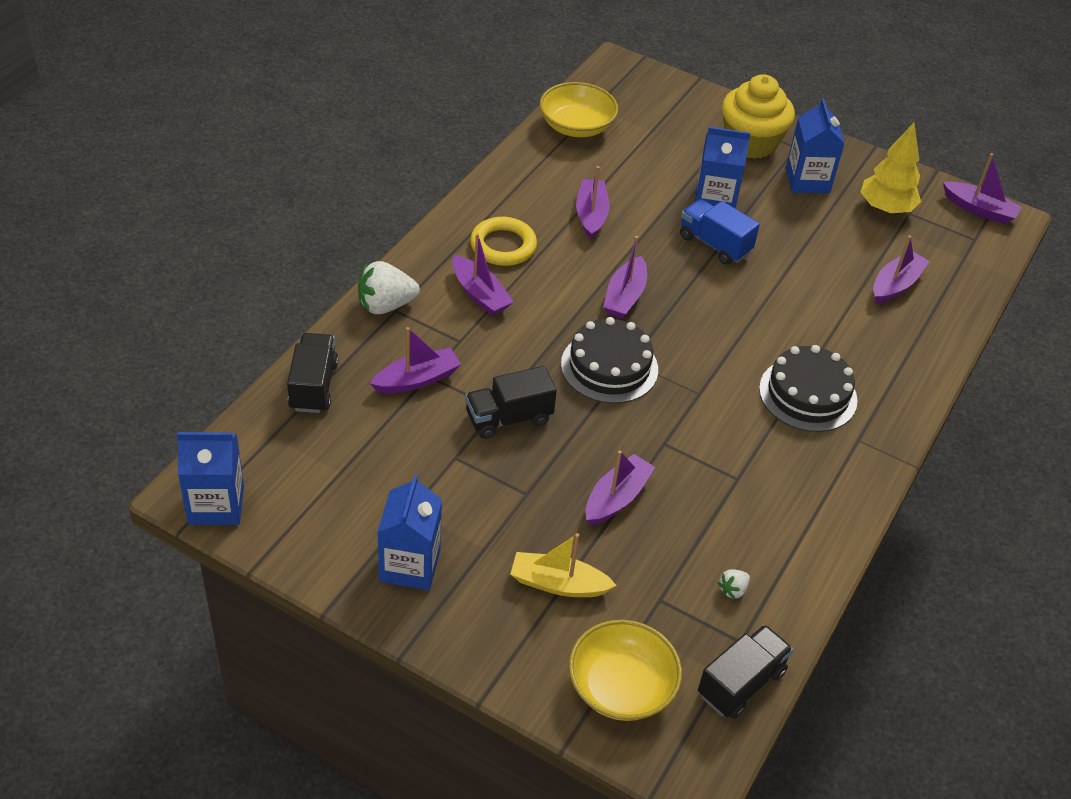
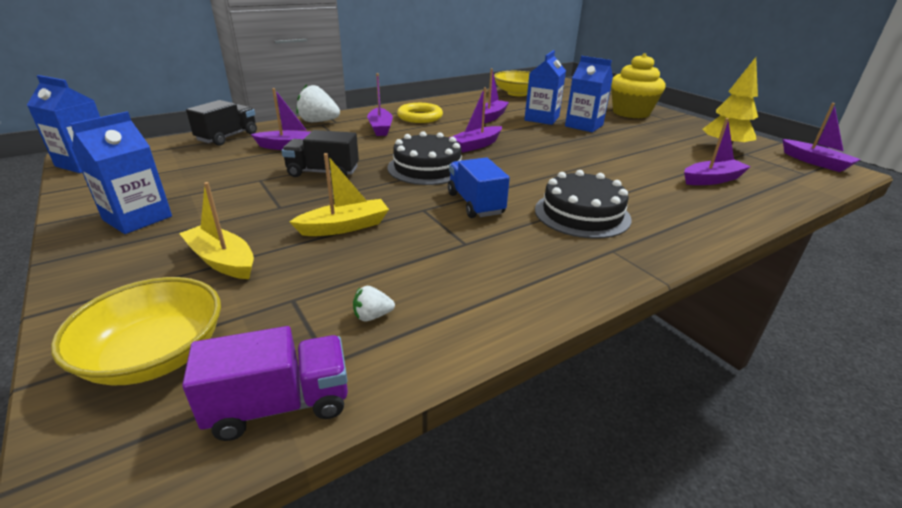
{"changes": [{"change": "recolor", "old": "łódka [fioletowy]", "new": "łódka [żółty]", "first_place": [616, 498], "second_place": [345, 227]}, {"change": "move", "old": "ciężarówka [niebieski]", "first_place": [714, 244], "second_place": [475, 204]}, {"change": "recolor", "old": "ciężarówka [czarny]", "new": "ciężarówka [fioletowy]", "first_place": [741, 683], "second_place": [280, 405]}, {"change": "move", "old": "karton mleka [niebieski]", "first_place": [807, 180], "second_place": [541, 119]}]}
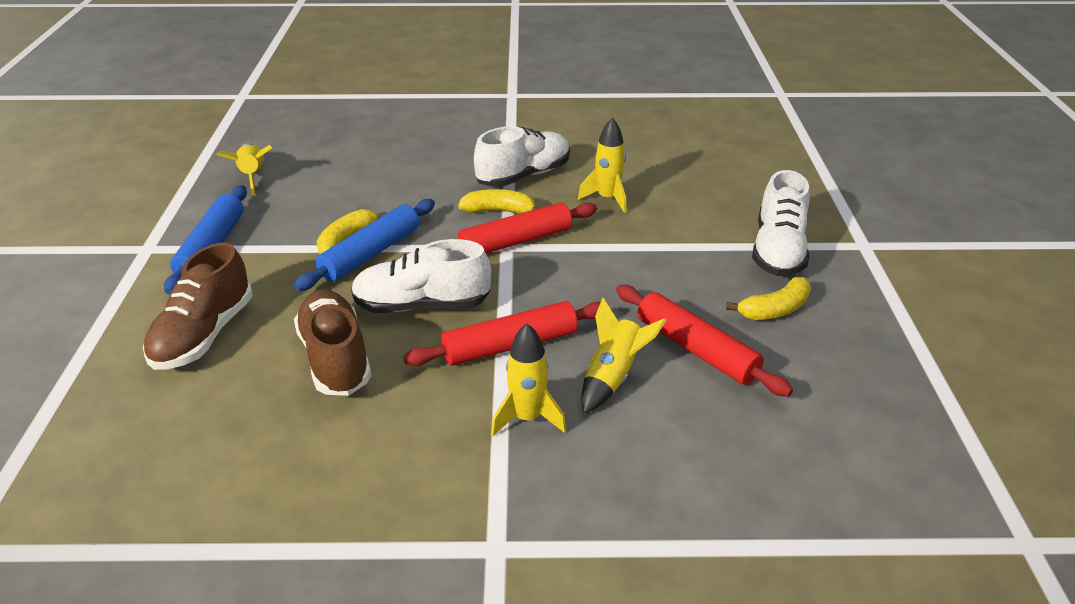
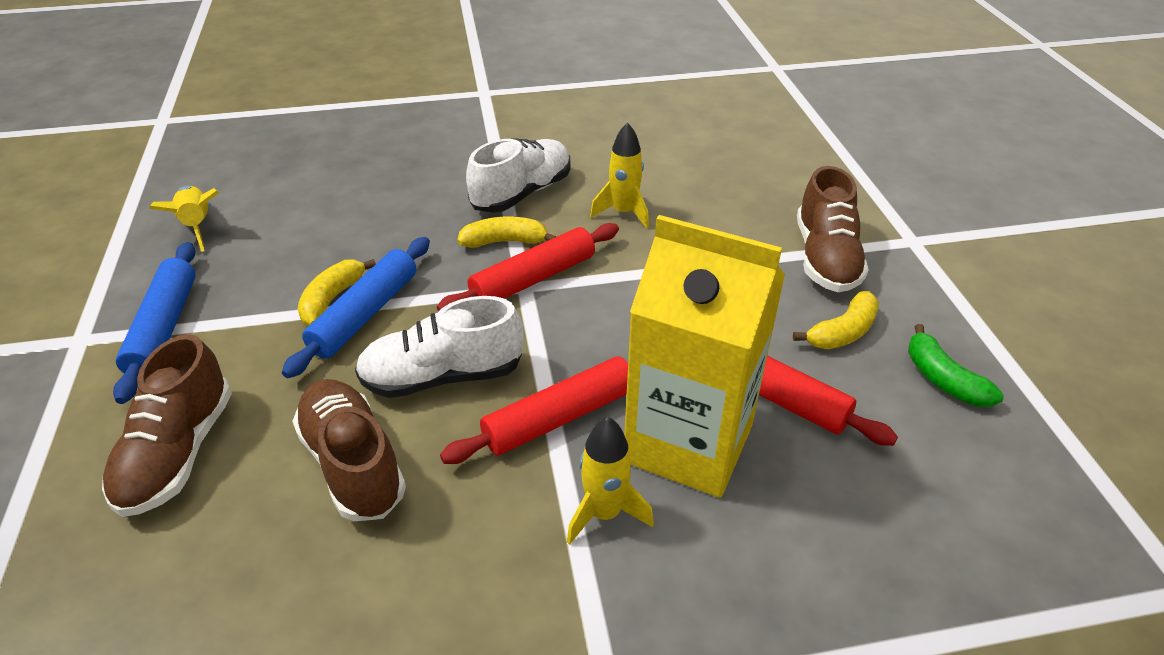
{"changes": [{"change": "replace", "old": "rakieta [żółty]", "new": "karton mleka [żółty]", "first_place": [613, 377], "second_place": [688, 443]}, {"change": "recolor", "old": "but [biały]", "new": "but [brązowy]", "first_place": [778, 251], "second_place": [825, 258]}, {"change": "insert", "new": "banan [zielony]", "second_place": [943, 379]}]}
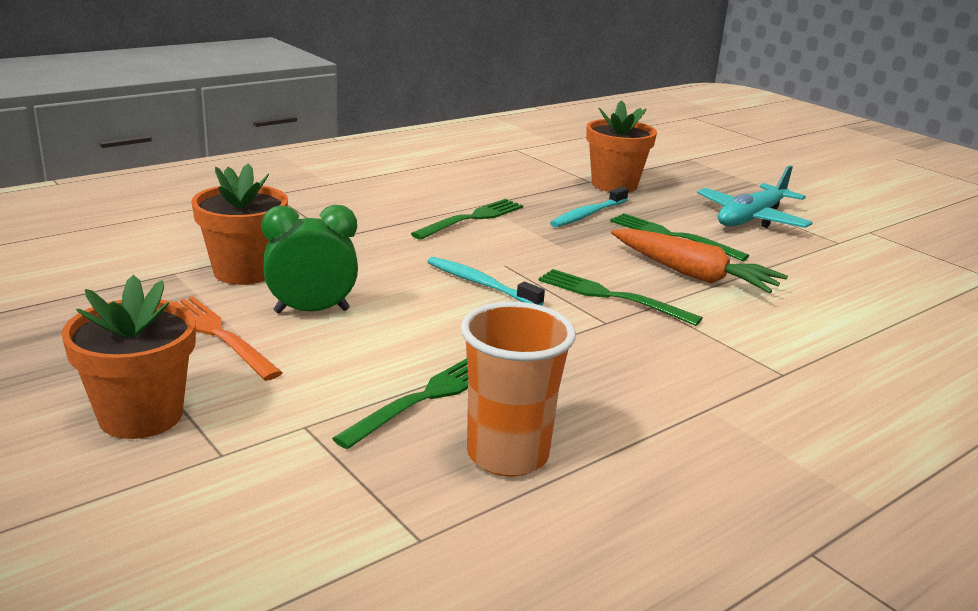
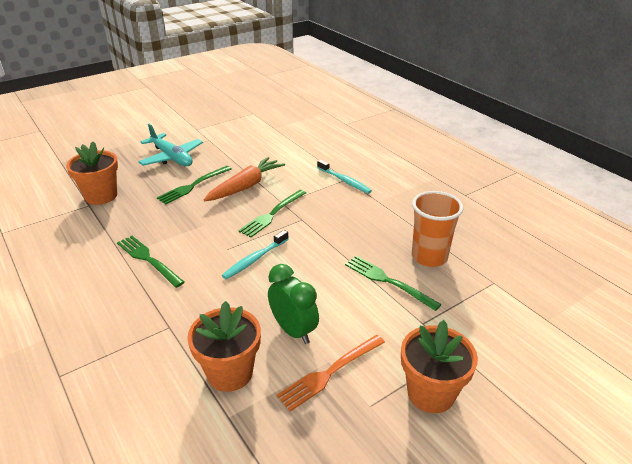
{"changes": [{"change": "rotate", "old": "budzik [zielony]", "first_place": [312, 311], "second_place": [293, 330], "degrees": 150}, {"change": "move", "old": "szczoteczka do zębów [turkusowy]", "first_place": [588, 214], "second_place": [344, 181]}]}
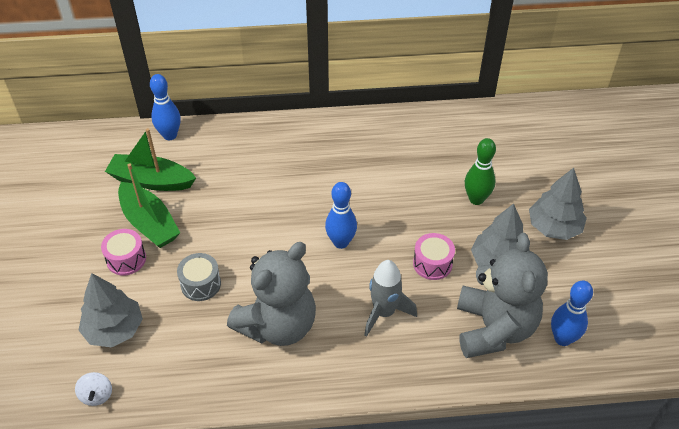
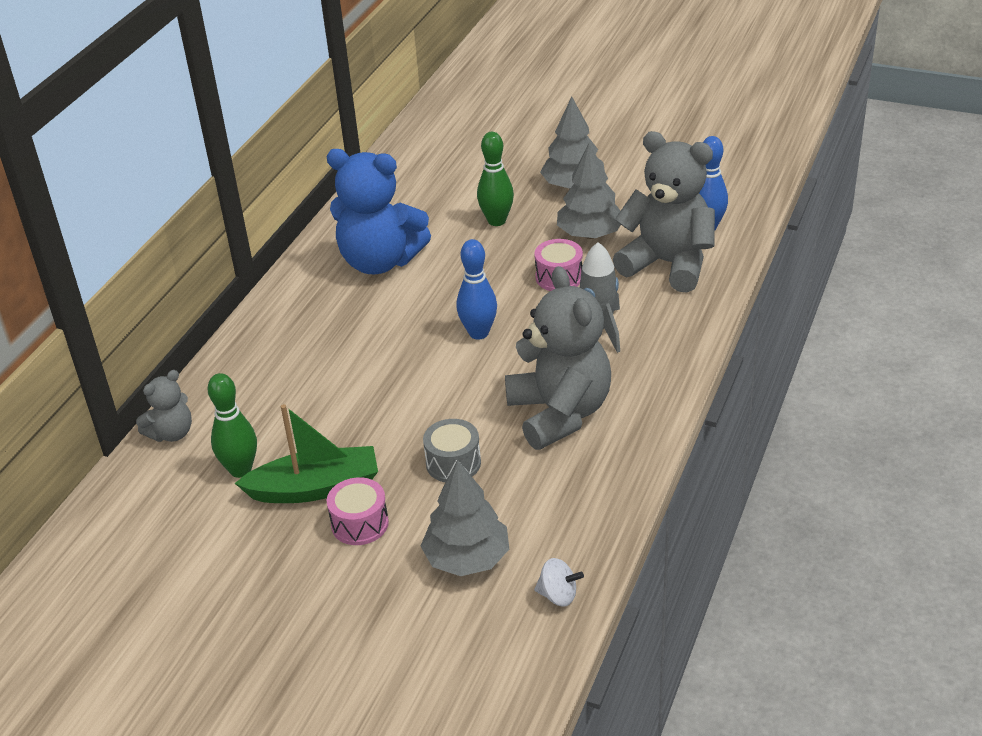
{"changes": [{"change": "replace", "old": "łódka [zielony]", "new": "kręgiel [zielony]", "first_place": [151, 181], "second_place": [240, 470]}, {"change": "replace", "old": "kręgiel [niebieski]", "new": "miś [szary]", "first_place": [170, 135], "second_place": [171, 433]}, {"change": "insert", "new": "miś [niebieski]", "second_place": [380, 261]}]}
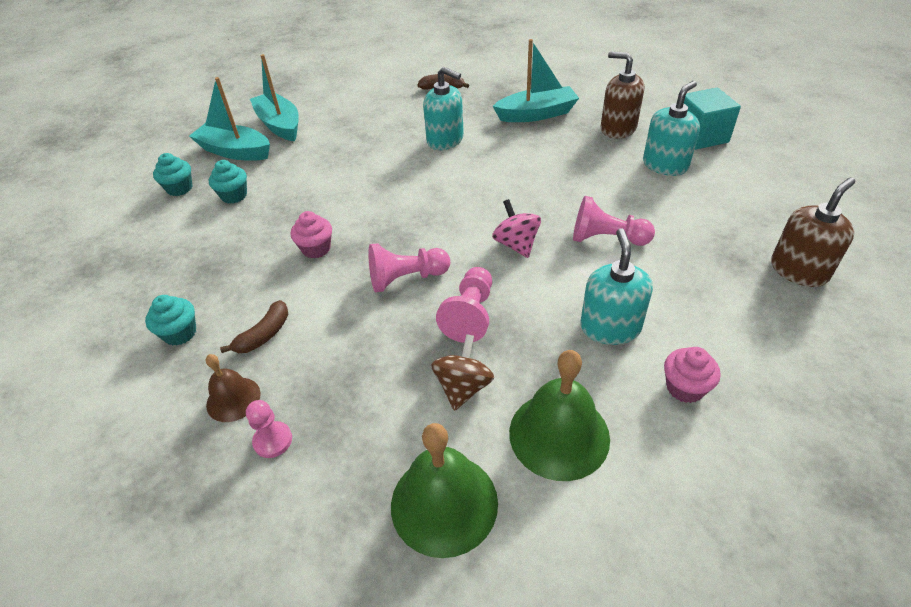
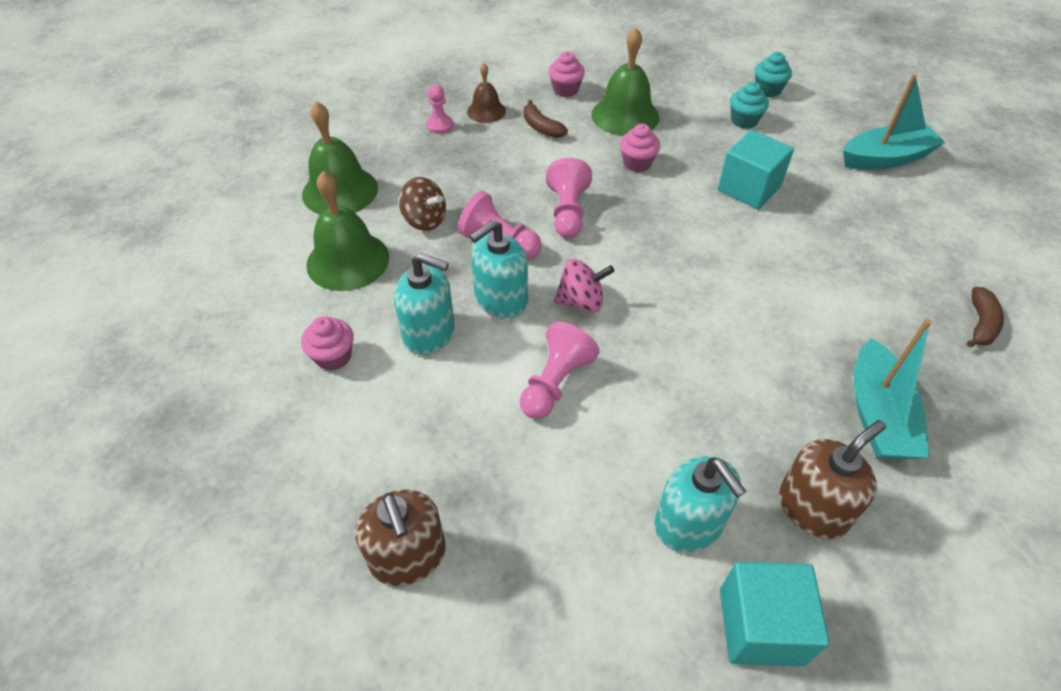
{"changes": [{"change": "recolor", "old": "muffinka [turkusowy]", "new": "muffinka [różowy]", "first_place": [180, 333], "second_place": [565, 90]}, {"change": "delete", "old": "łódka [turkusowy]", "first_place": [235, 151]}, {"change": "move", "old": "dozownik mydła [turkusowy]", "first_place": [445, 140], "second_place": [500, 300]}, {"change": "insert", "new": "dzwonek [zielony]", "second_place": [625, 115]}, {"change": "insert", "new": "sześcian [turkusowy]", "second_place": [749, 188]}]}
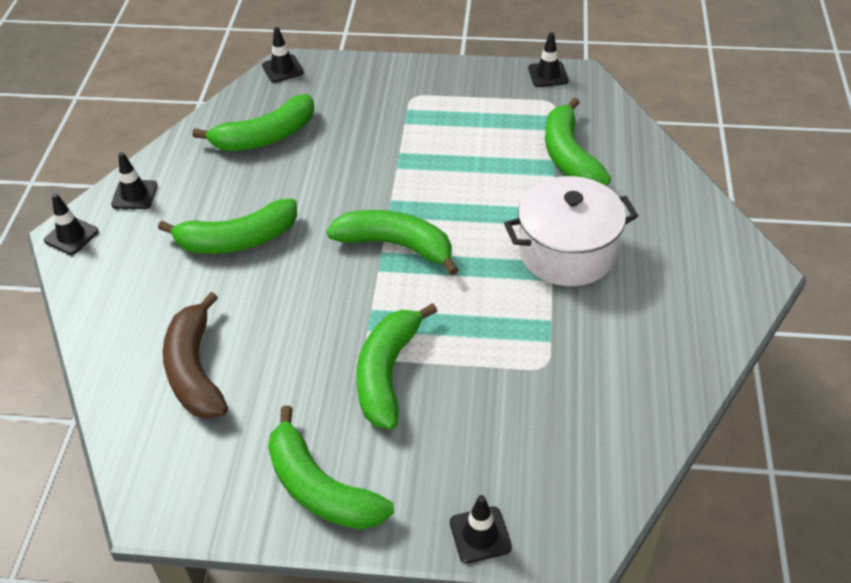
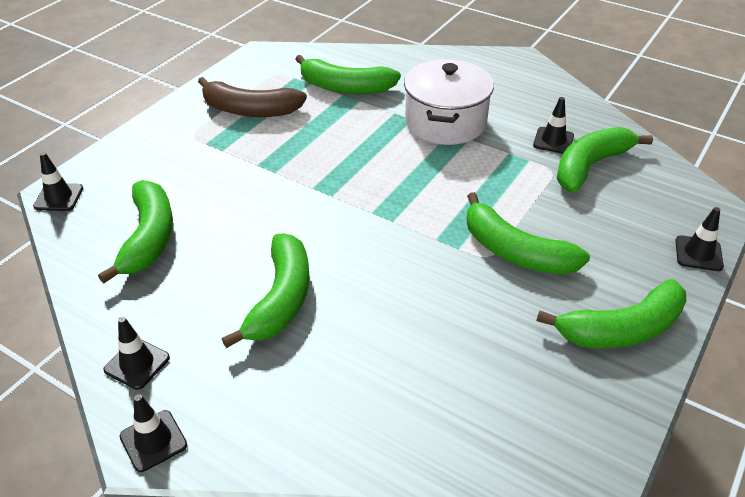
{"changes": [{"change": "move", "old": "banan [brązowy]", "first_place": [195, 370], "second_place": [250, 110]}, {"change": "move", "old": "banan [zielony]", "first_place": [396, 245], "second_place": [590, 166]}, {"change": "move", "old": "pachołek [czarny]", "first_place": [548, 74], "second_place": [553, 141]}]}
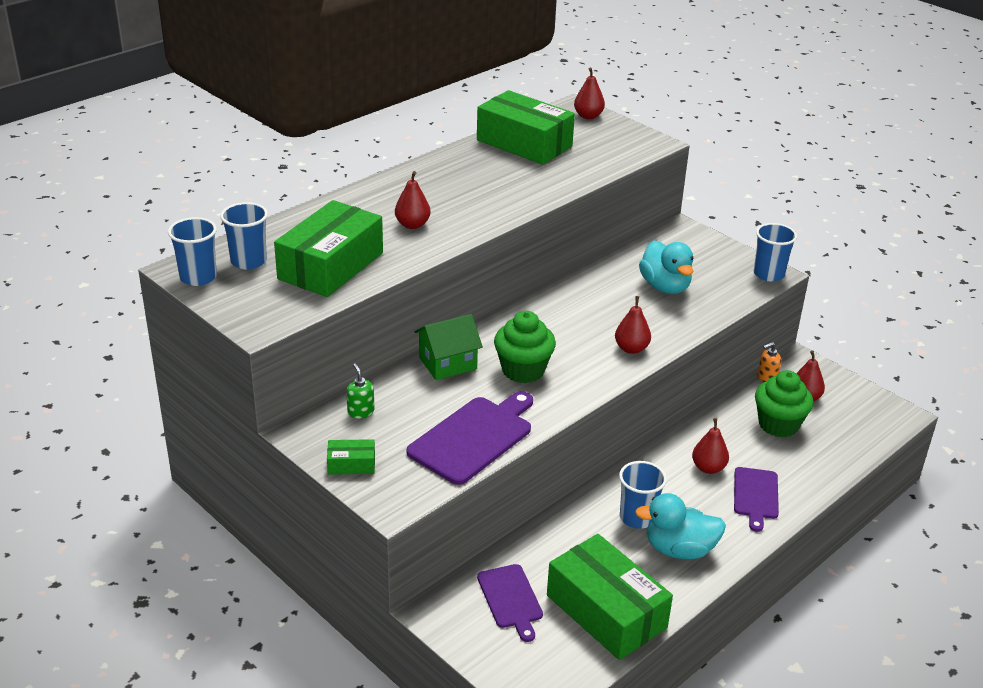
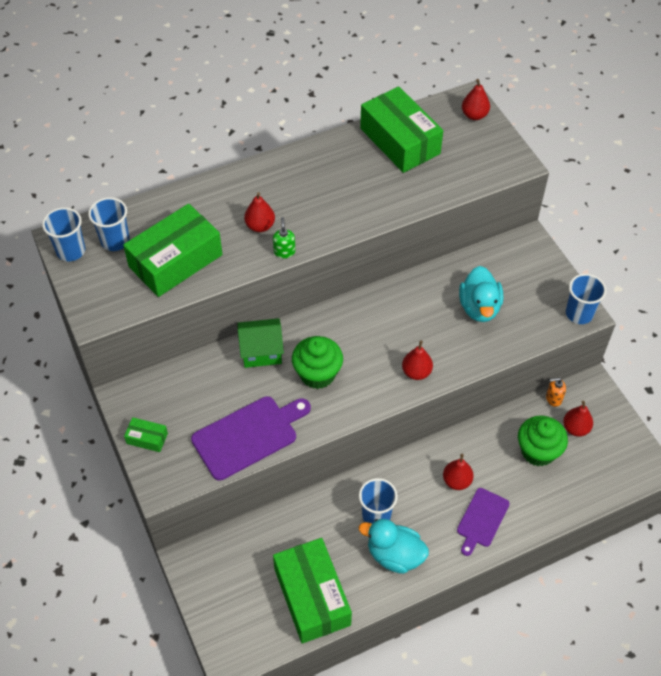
{"changes": [{"change": "move", "old": "dozownik mydła [zielony]", "first_place": [360, 412], "second_place": [284, 252]}, {"change": "delete", "old": "deska do krojenia [fioletowy]", "first_place": [510, 599]}]}
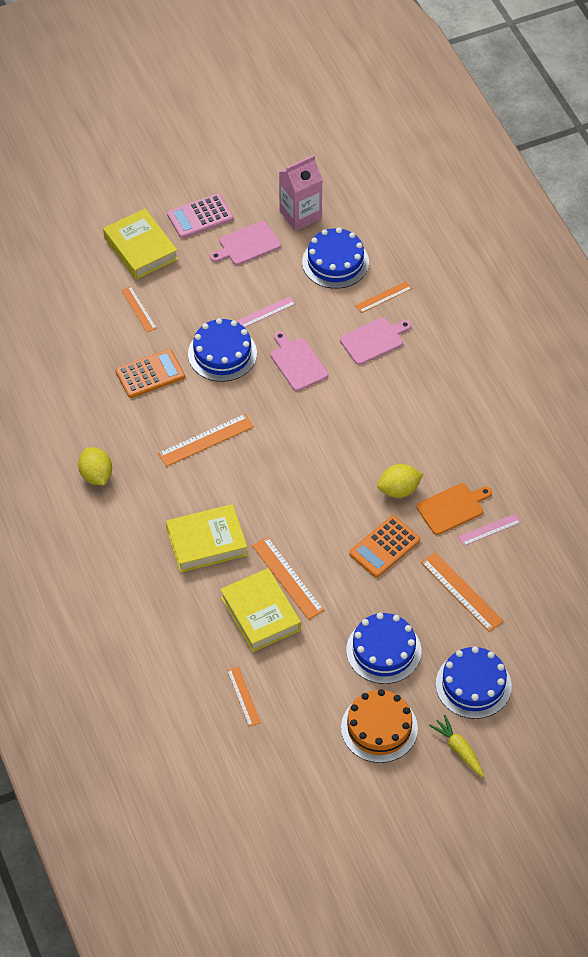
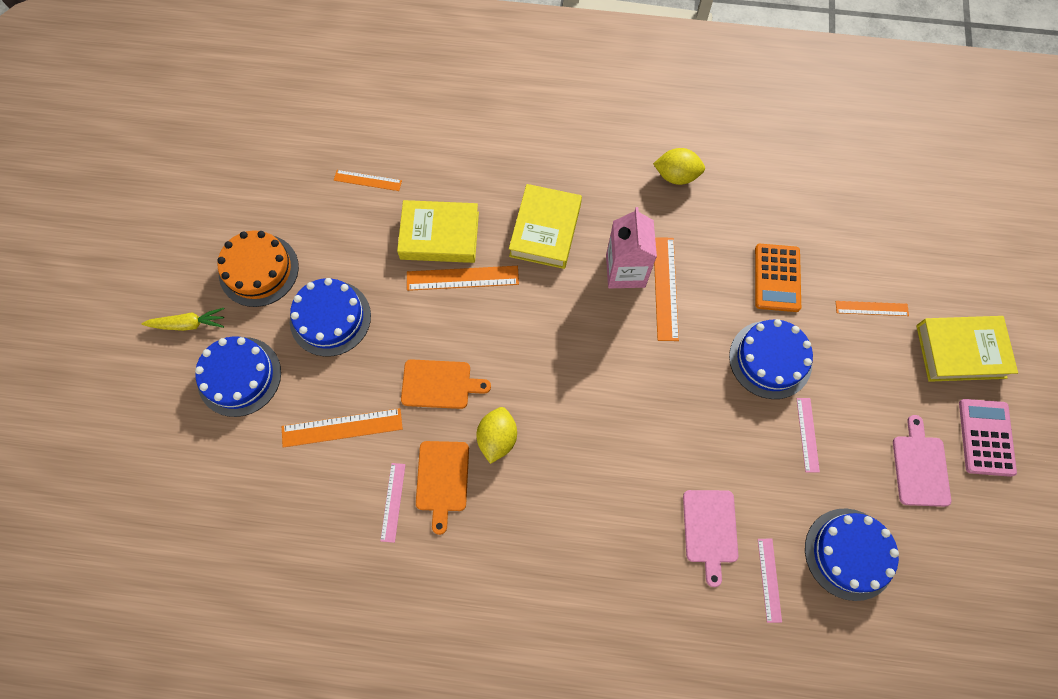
{"changes": [{"change": "delete", "old": "deska do krojenia [różowy]", "first_place": [297, 363]}, {"change": "move", "old": "karton mleka [różowy]", "first_place": [300, 215], "second_place": [625, 271]}, {"change": "replace", "old": "kalkulator [pomarańczowy]", "new": "deska do krojenia [pomarańczowy]", "first_place": [384, 547], "second_place": [439, 384]}, {"change": "recolor", "old": "linijka [pomarańczowy]", "new": "linijka [różowy]", "first_place": [383, 297], "second_place": [769, 580]}]}
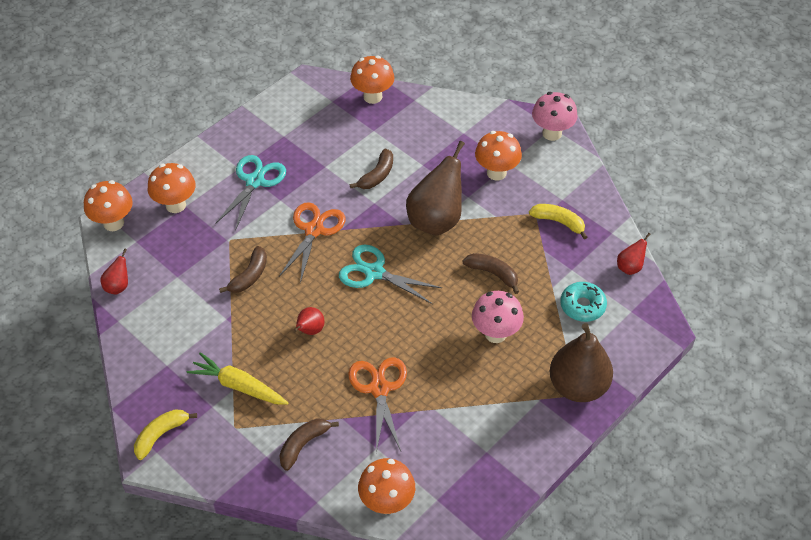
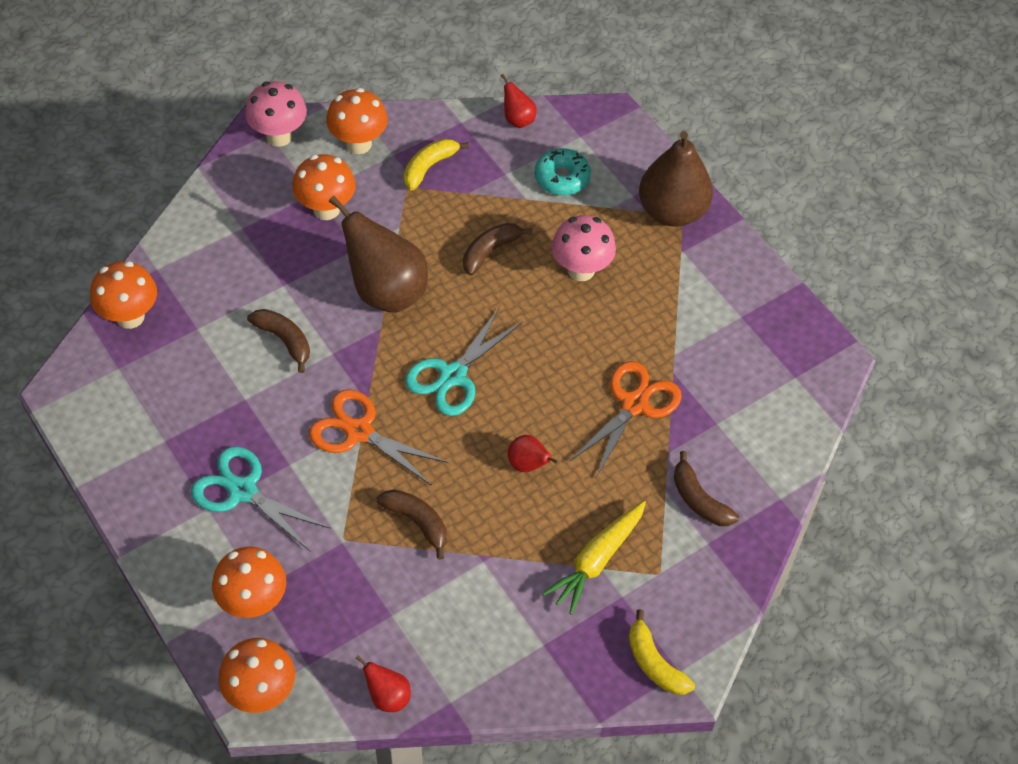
{"changes": [{"change": "rotate", "old": "nożyczki [pomarańczowy]", "first_place": [379, 389], "second_place": [634, 404], "degrees": 120}, {"change": "move", "old": "grzyb [pomarańczowy]", "first_place": [387, 503], "second_place": [358, 144]}]}
